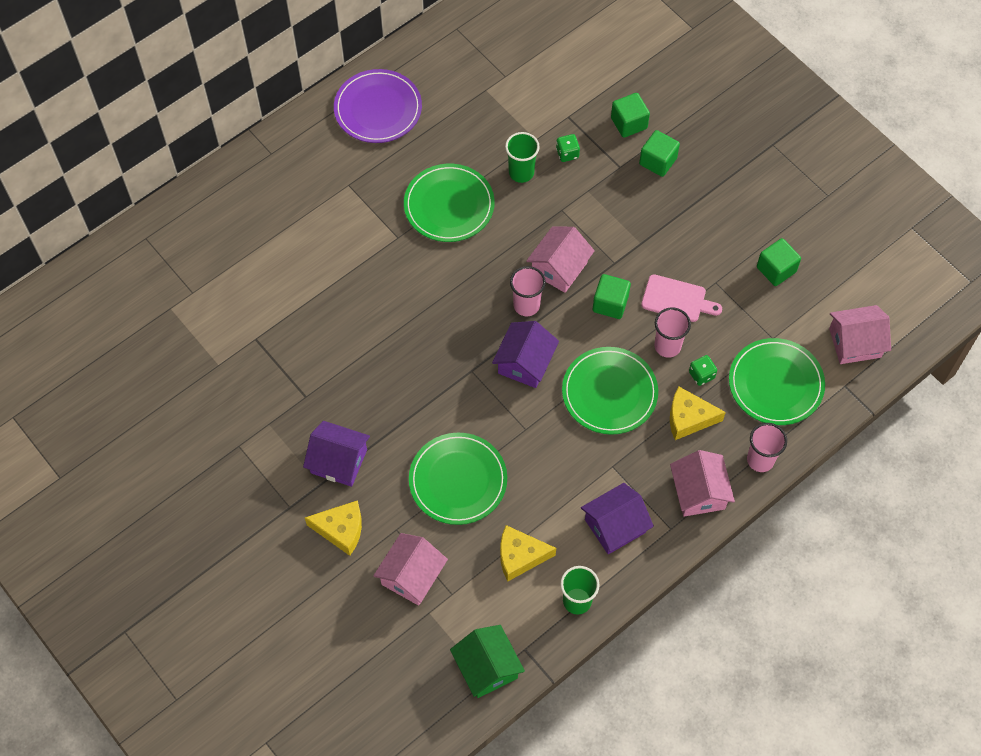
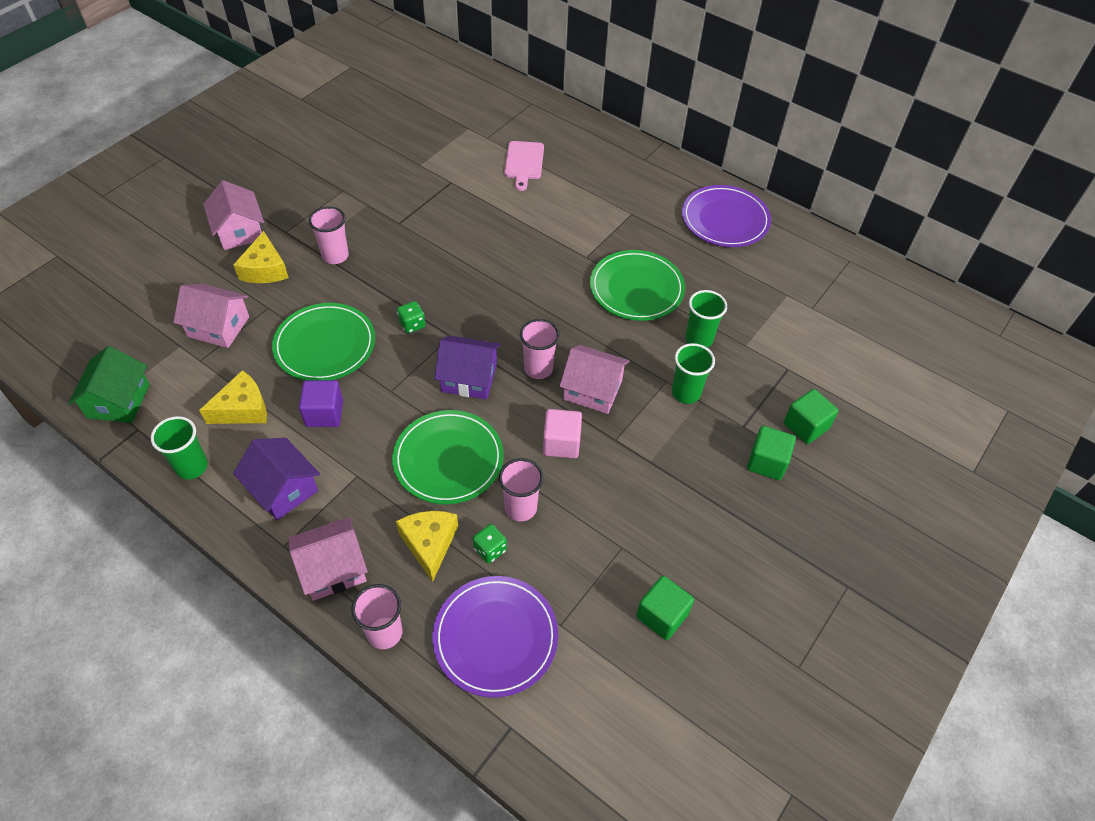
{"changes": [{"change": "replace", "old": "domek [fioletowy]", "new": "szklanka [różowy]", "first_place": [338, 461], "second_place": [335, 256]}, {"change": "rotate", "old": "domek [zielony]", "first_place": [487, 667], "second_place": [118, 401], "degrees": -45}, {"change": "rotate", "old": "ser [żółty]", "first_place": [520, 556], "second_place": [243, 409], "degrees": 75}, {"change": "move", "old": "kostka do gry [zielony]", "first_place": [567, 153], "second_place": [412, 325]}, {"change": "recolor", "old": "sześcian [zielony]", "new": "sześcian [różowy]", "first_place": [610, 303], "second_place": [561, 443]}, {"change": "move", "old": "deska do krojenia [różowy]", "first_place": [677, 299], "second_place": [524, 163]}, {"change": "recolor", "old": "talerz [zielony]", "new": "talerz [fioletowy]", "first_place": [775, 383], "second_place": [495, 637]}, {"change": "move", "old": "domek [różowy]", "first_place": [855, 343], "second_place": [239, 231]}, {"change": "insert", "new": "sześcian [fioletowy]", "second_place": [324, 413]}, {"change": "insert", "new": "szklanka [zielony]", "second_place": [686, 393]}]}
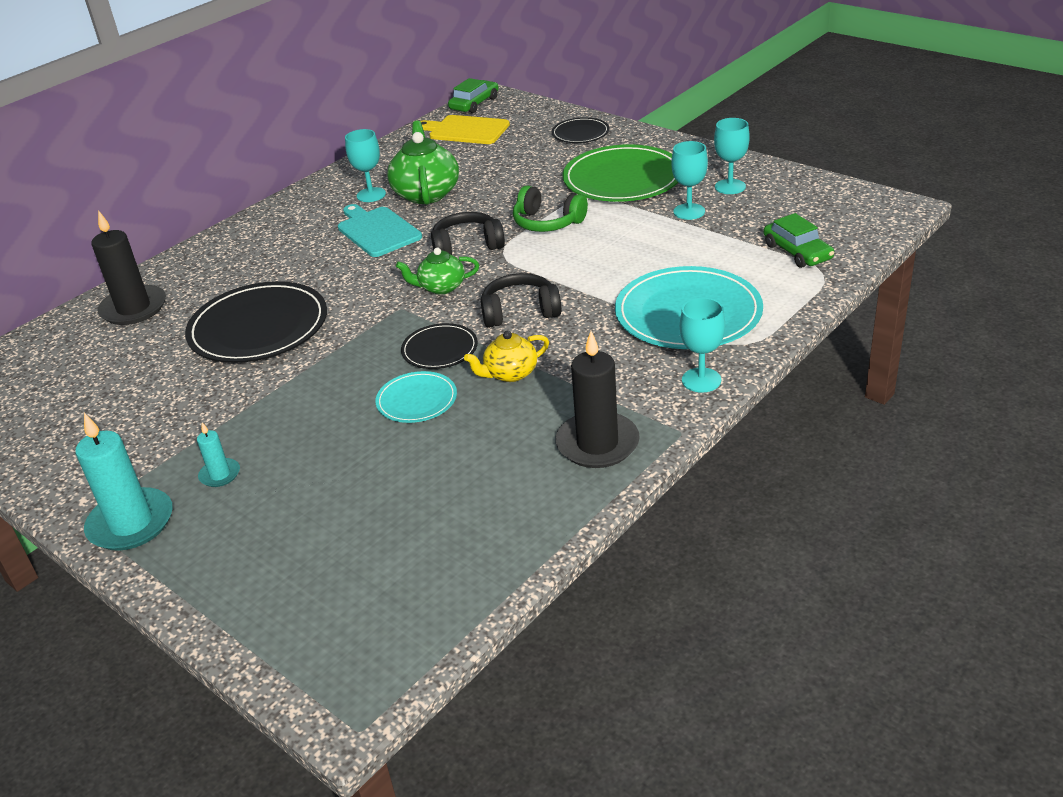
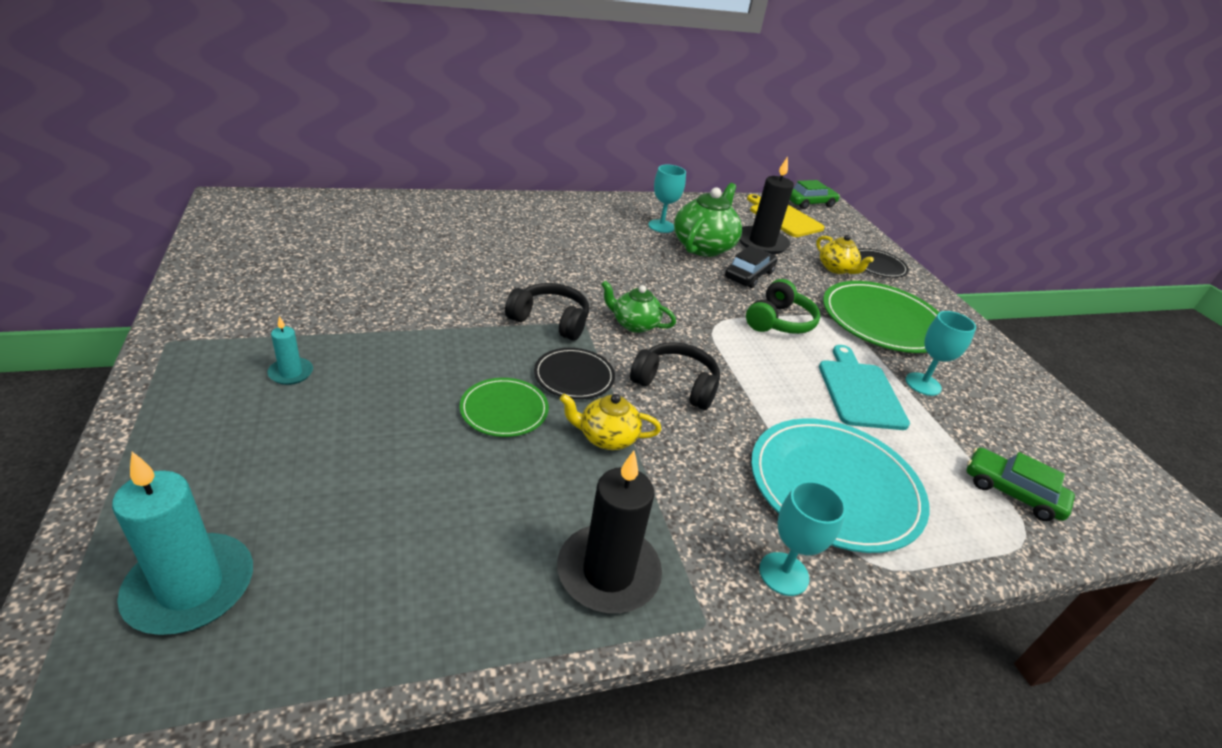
{"changes": [{"change": "move", "old": "świeca [turkusowy]", "first_place": [131, 523], "second_place": [190, 587]}, {"change": "move", "old": "świeca [czarny]", "first_place": [134, 308], "second_place": [762, 243]}, {"change": "delete", "old": "talerz [czarny]", "first_place": [258, 327]}, {"change": "move", "old": "deska do krojenia [turkusowy]", "first_place": [377, 231], "second_place": [859, 391]}, {"change": "recolor", "old": "talerz [turkusowy]", "new": "talerz [zielony]", "first_place": [417, 400], "second_place": [504, 410]}, {"change": "move", "old": "słuchawki [czarny]", "first_place": [467, 246], "second_place": [550, 321]}, {"change": "rotate", "old": "słuchawki [zielony]", "first_place": [547, 222], "second_place": [779, 321], "degrees": -120}, {"change": "delete", "old": "kielich [turkusowy]", "first_place": [730, 187]}, {"change": "rotate", "old": "samochód [zielony]", "first_place": [797, 252], "second_place": [1012, 492], "degrees": 120}, {"change": "insert", "new": "samochód [czarny]", "second_place": [749, 275]}, {"change": "insert", "new": "imbryk [żółty]", "second_place": [836, 269]}]}
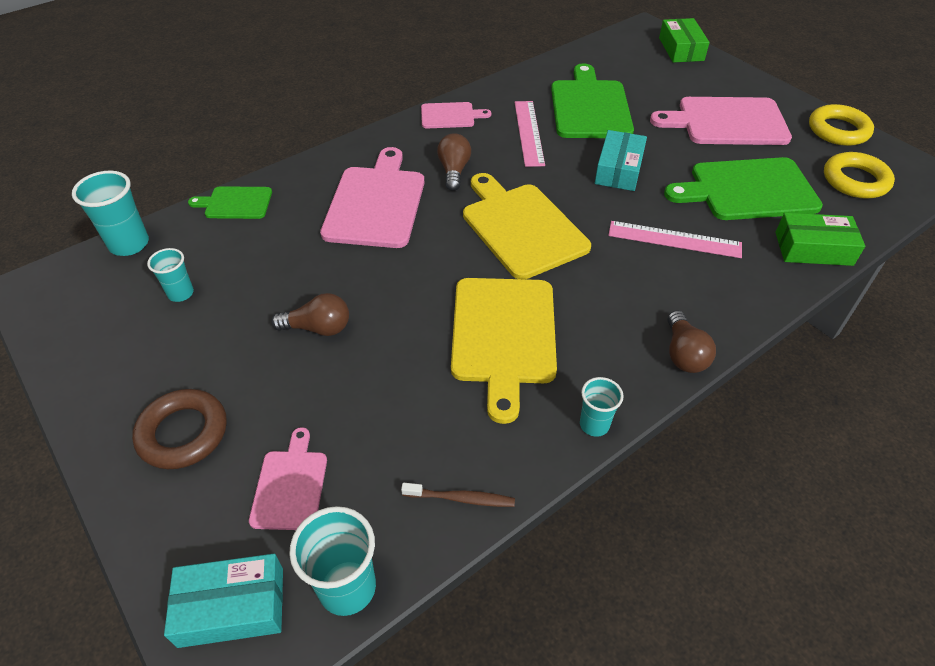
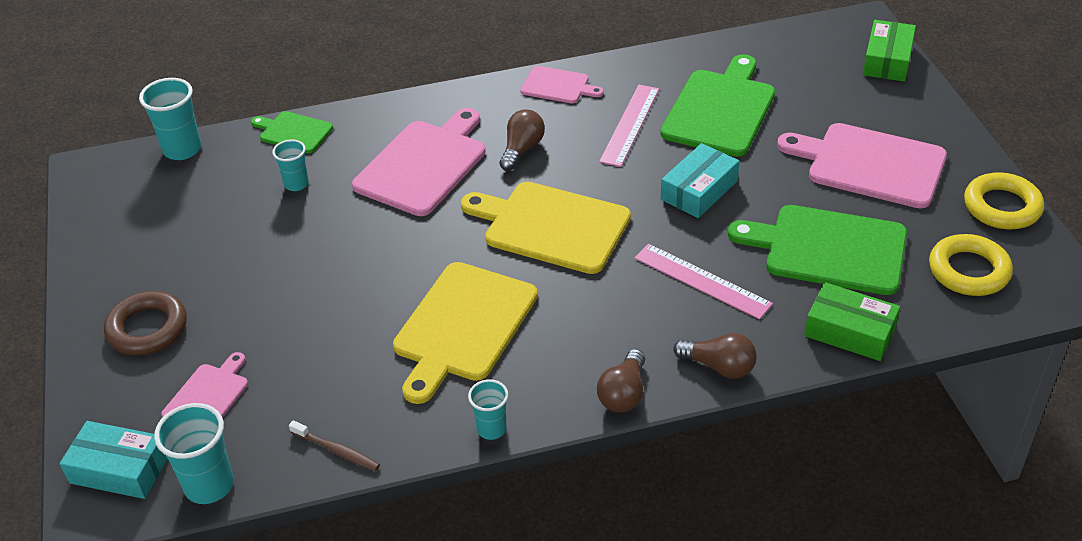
{"changes": [{"change": "move", "old": "szklanka [turkusowy]", "first_place": [181, 293], "second_place": [296, 184]}, {"change": "move", "old": "żarówka [brązowy]", "first_place": [318, 328], "second_place": [719, 366]}, {"change": "rotate", "old": "deska do krojenia [żółty]", "first_place": [521, 227], "second_place": [551, 226], "degrees": -60}]}
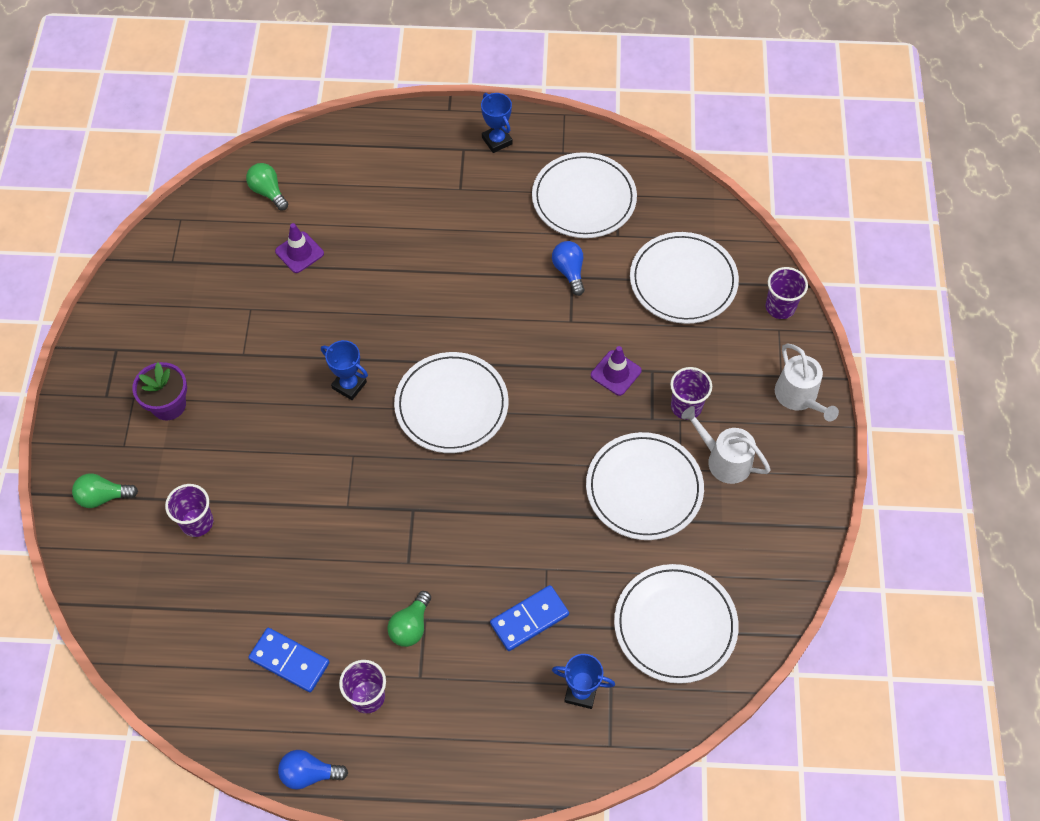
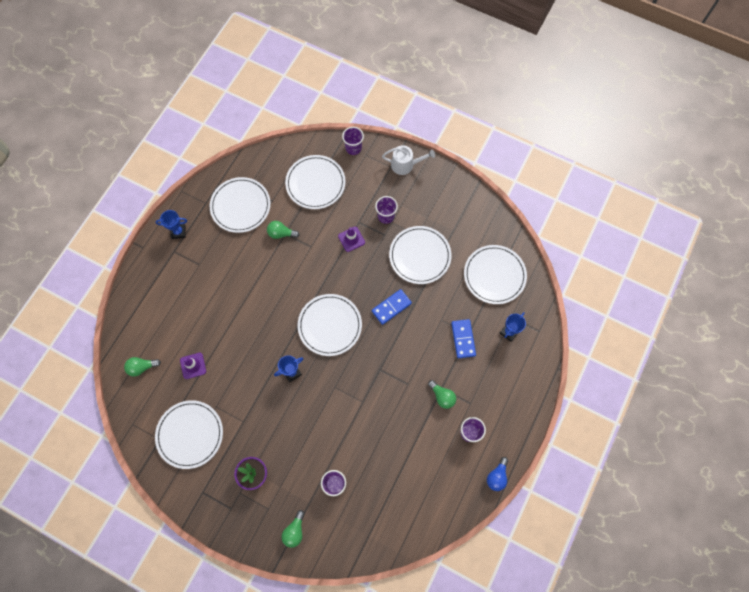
{"changes": [{"change": "move", "old": "kostka domina [niebieski]", "first_place": [289, 661], "second_place": [391, 307]}, {"change": "recolor", "old": "żarówka [niebieski]", "new": "żarówka [zielony]", "first_place": [569, 271], "second_place": [281, 233]}, {"change": "delete", "old": "konewka [biały]", "first_place": [724, 460]}, {"change": "insert", "new": "talerz [biały]", "second_place": [190, 434]}]}
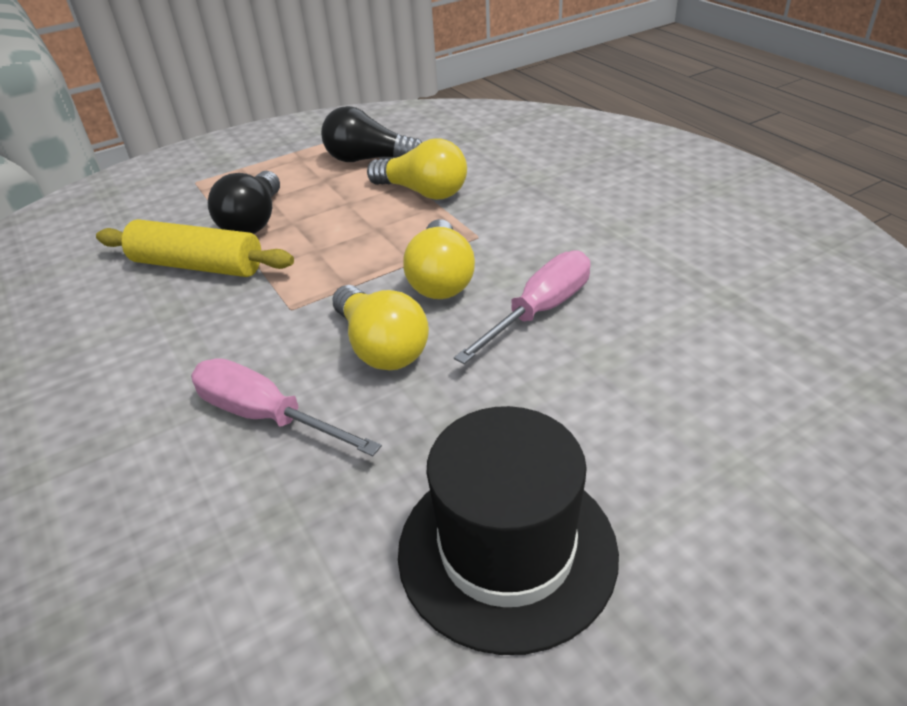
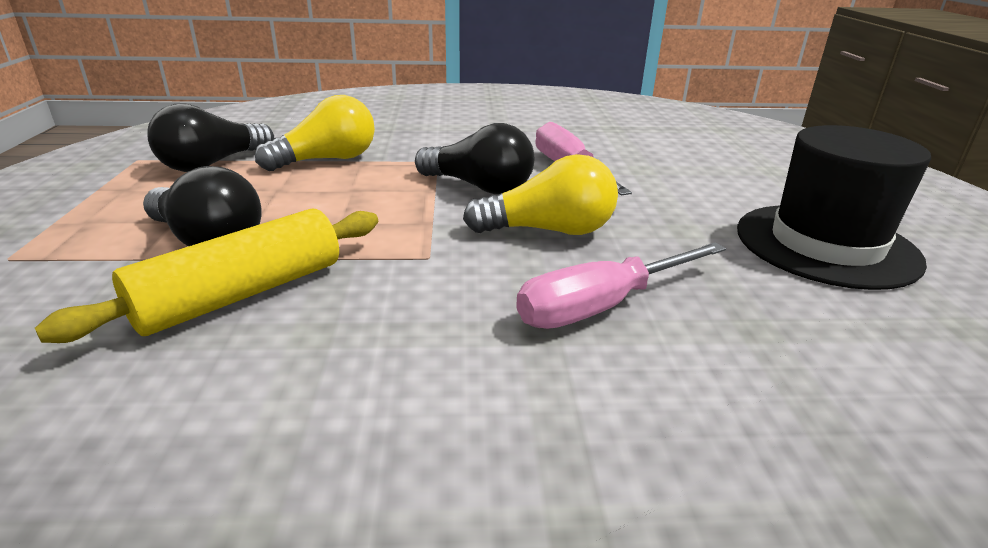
{"changes": [{"change": "recolor", "old": "żarówka [żółty]", "new": "żarówka [czarny]", "first_place": [441, 279], "second_place": [479, 187]}]}
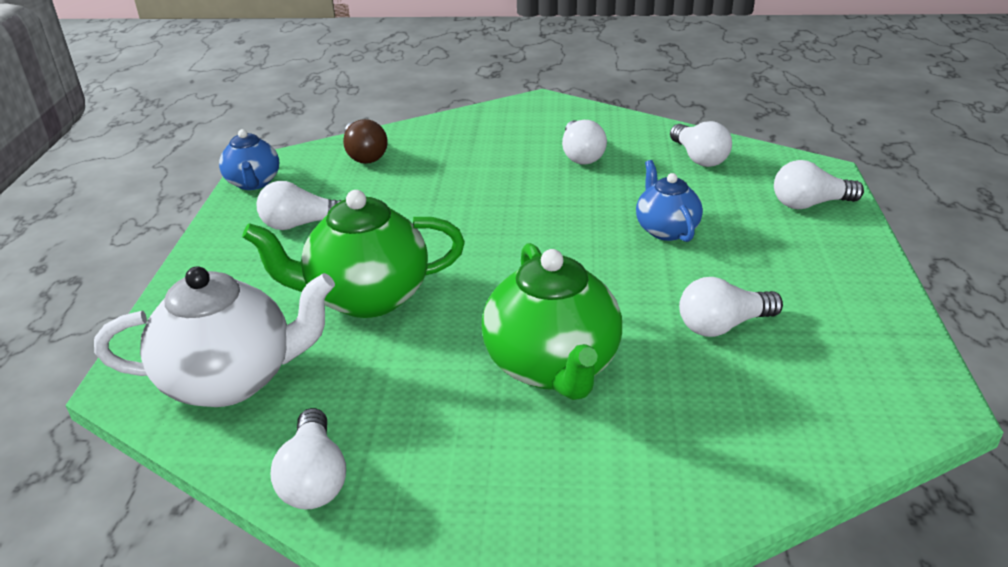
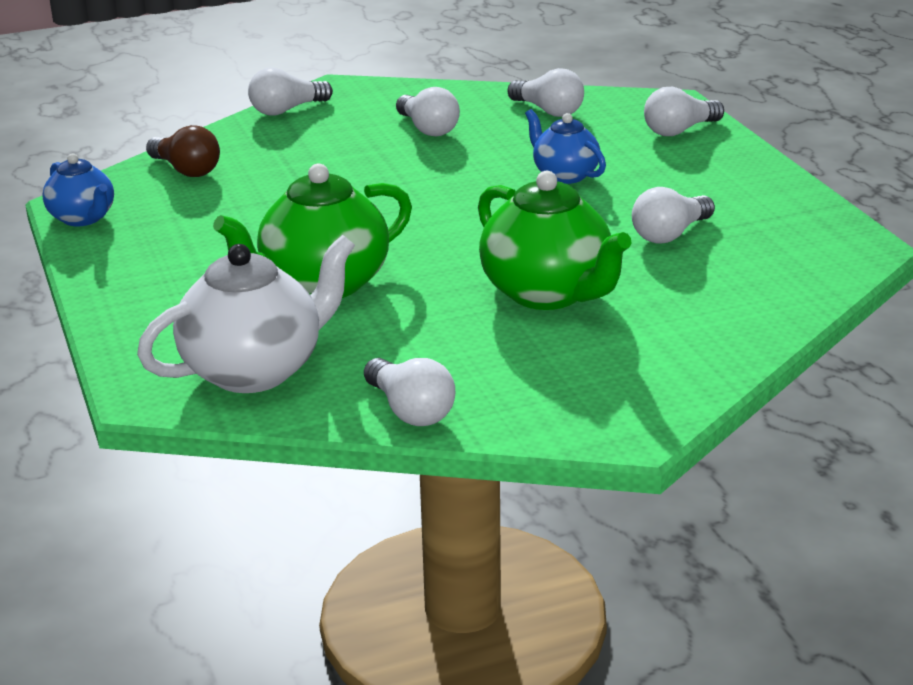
{"changes": [{"change": "move", "old": "żarówka [biały]", "first_place": [301, 224], "second_place": [287, 110]}]}
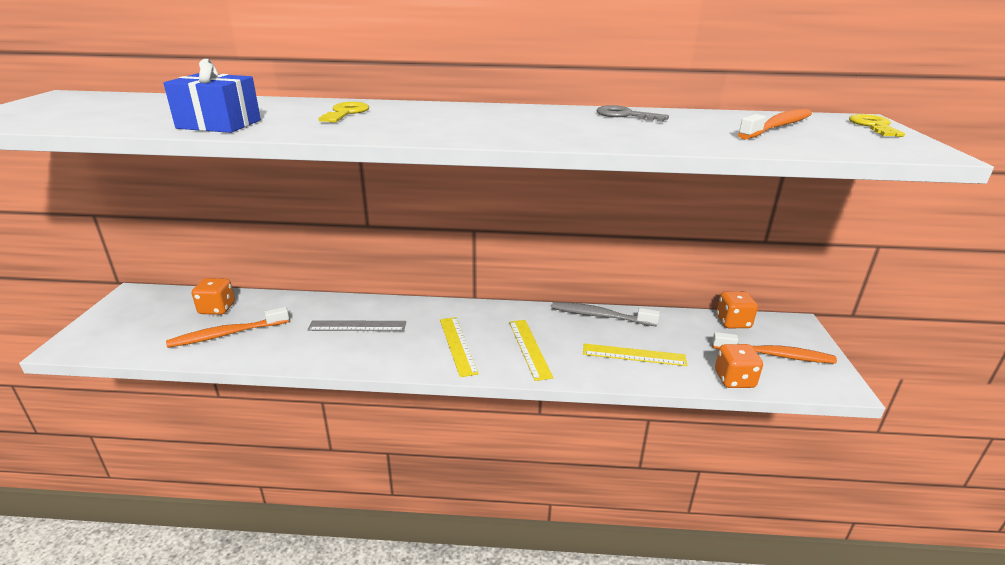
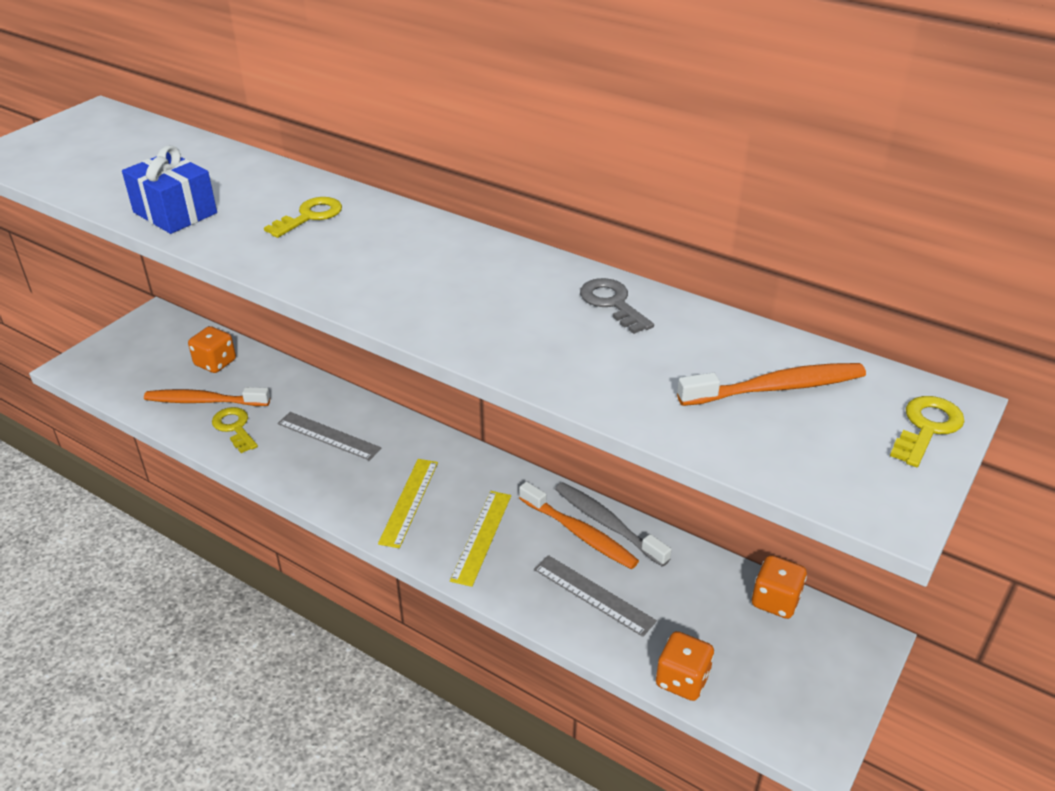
{"changes": [{"change": "recolor", "old": "linijka [żółty]", "new": "linijka [szary]", "first_place": [634, 355], "second_place": [593, 595]}, {"change": "move", "old": "szczoteczka do zębów [pomarańczowy]", "first_place": [775, 355], "second_place": [580, 533]}, {"change": "insert", "new": "klucz [żółty]", "second_place": [234, 428]}]}
